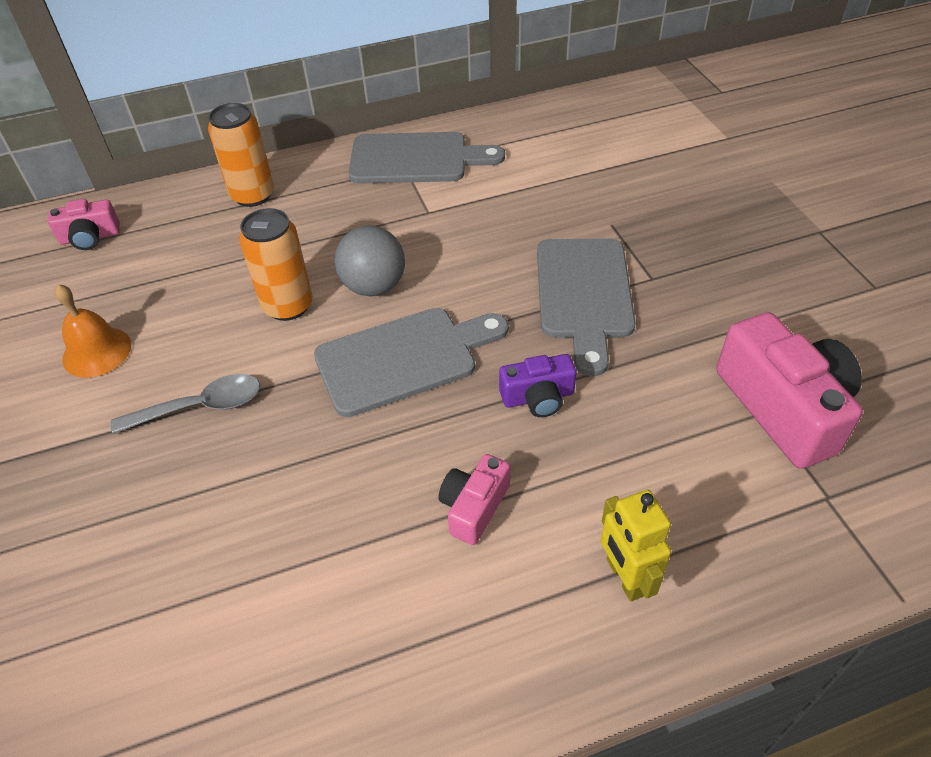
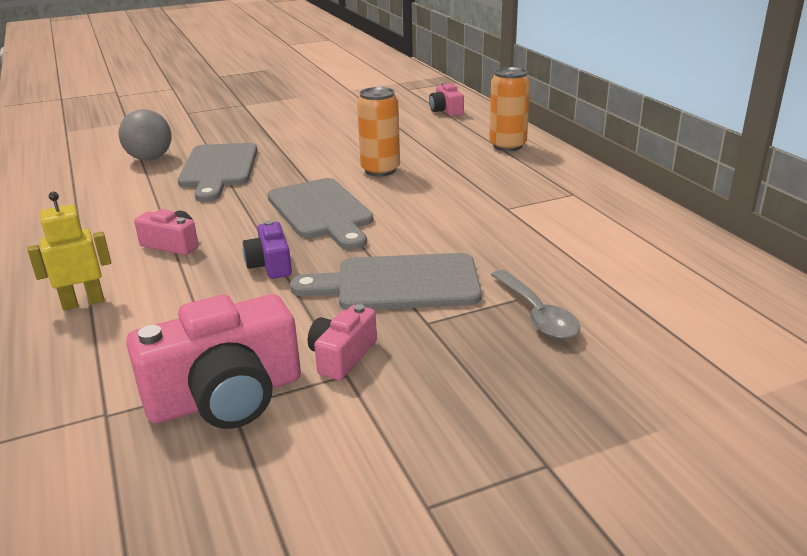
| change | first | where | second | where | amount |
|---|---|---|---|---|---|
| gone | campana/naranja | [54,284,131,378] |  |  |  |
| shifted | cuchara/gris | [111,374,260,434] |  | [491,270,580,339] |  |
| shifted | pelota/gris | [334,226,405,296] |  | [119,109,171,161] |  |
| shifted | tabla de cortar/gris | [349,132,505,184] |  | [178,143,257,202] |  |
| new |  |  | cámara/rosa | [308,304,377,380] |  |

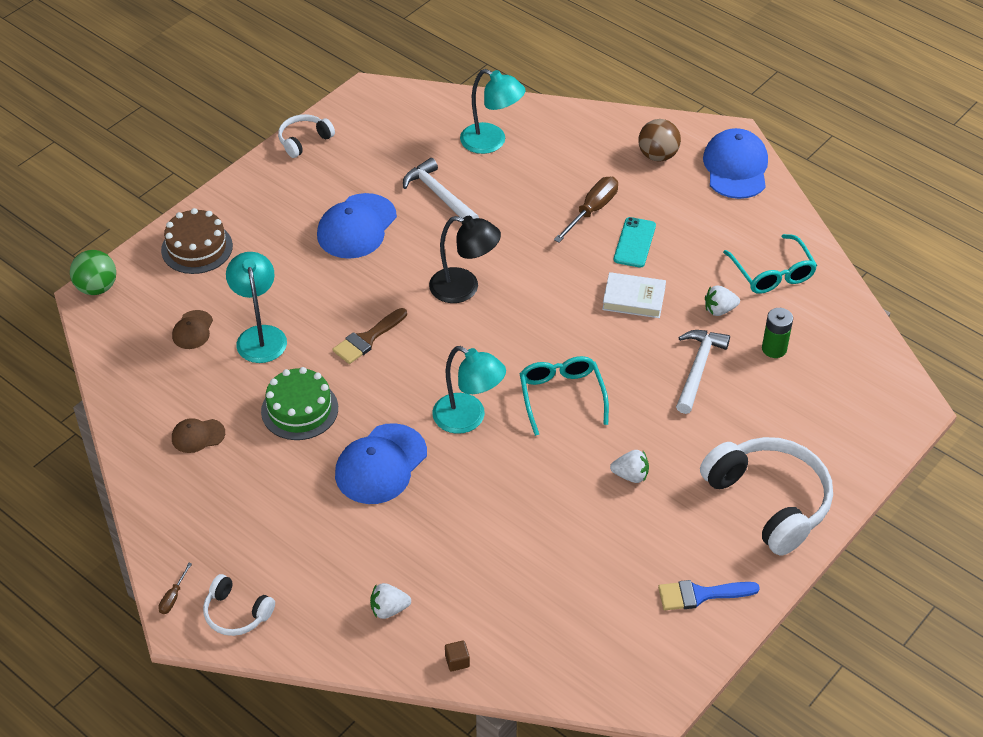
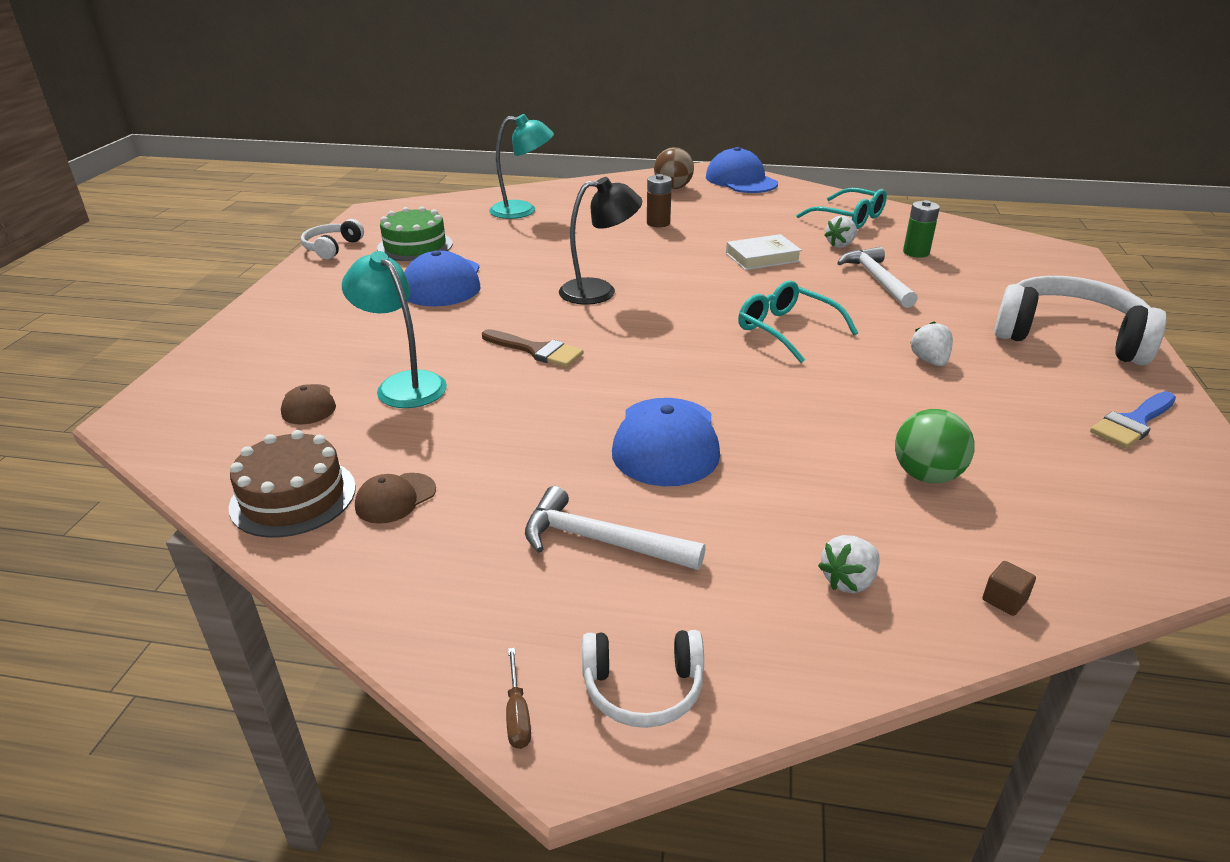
| change | first | where | second | where | amount |
|---|---|---|---|---|---|
| shifted | pelota/verde | [70,250,116,295] |  | [895,409,975,483] |  |
| shifted | tarta/marrón | [161,208,233,274] |  | [229,430,356,538] |  |
| shifted | tarta/verde | [261,367,338,440] |  | [377,206,453,261] |  |
| rotated | pincel/marrón | [332,308,407,364] |  | [482,329,584,367] | 75 degrees counterclockwise |
| shifted | martillo/blanco | [403,158,479,219] |  | [525,486,706,570] |  |
| gone | lámpara/turquesa | [432,346,506,434] |  |  |  |
| swapped | destornillador/marrón | [554,177,618,243] | pila/marrón | [647,174,672,227] |  |
| rotated | fresa/blanco | [610,450,649,483] |  | [910,321,953,366] | 75 degrees counterclockwise |
| gone | móvil/turquesa | [614,217,656,268] |  |  |  |

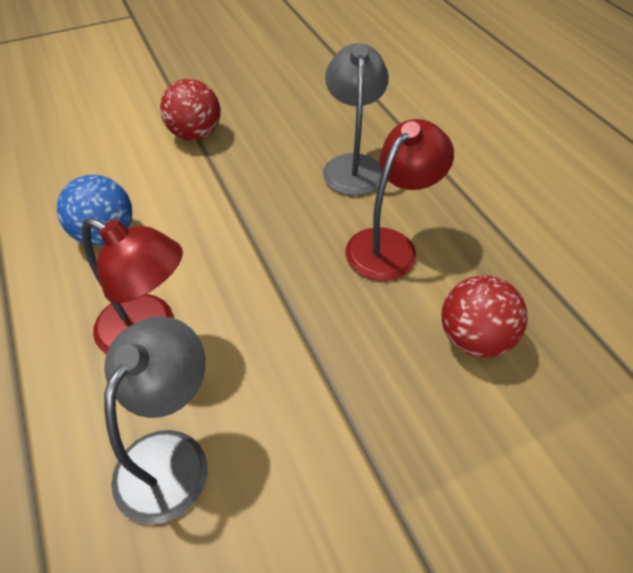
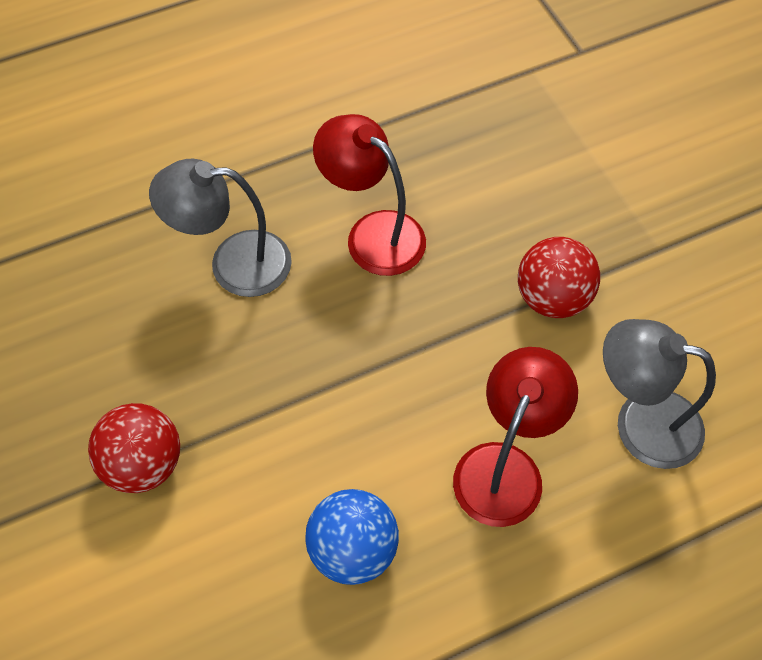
| change | first | where | second | where | amount |
|---|---|---|---|---|---|
| shifted | pelota/rojo | [441,275,528,358] |  | [518,237,600,318] |  |

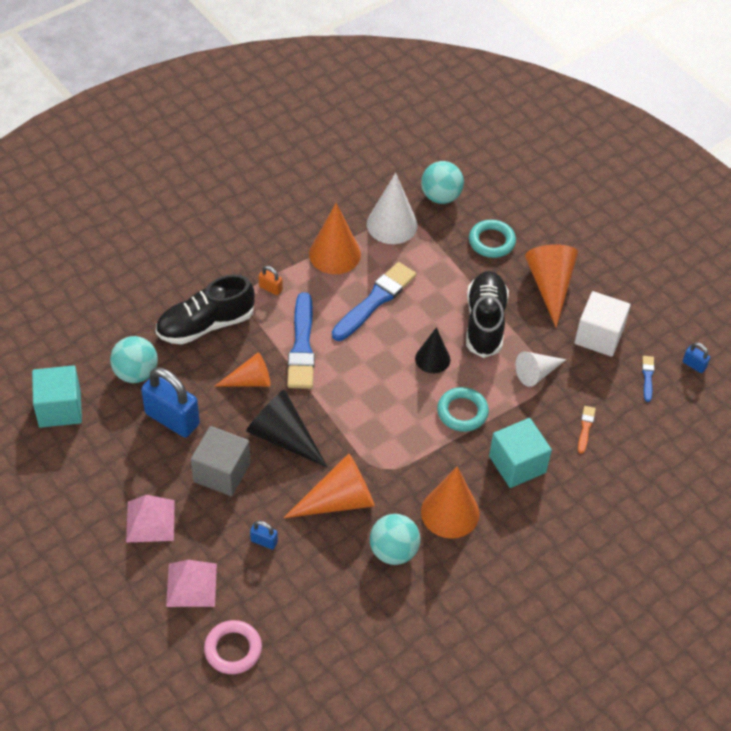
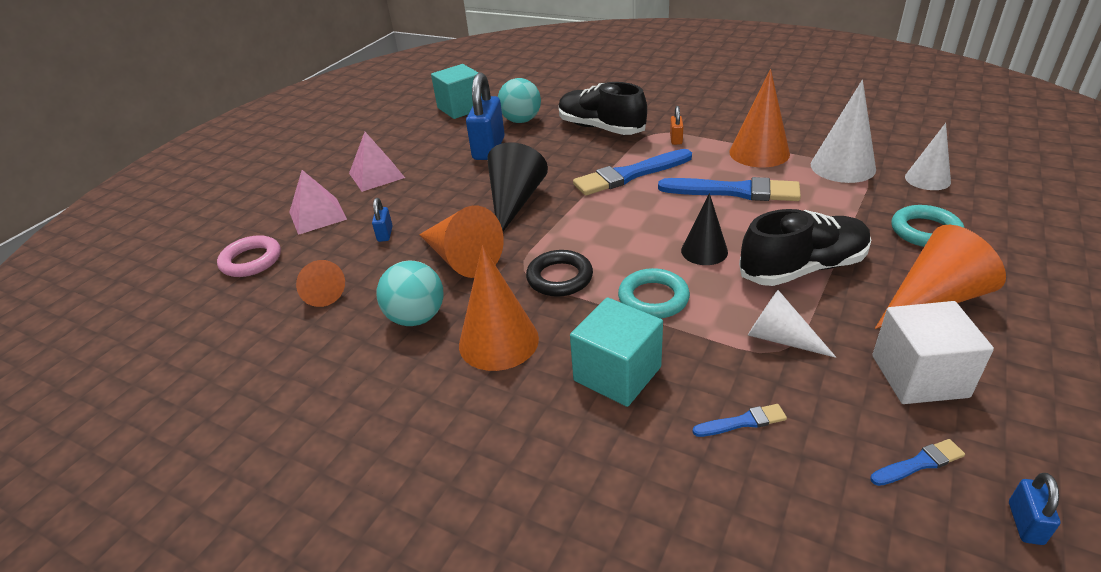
| change | first | where | second | where | amount |
|---|---|---|---|---|---|
| gone | cubo/gris | [191,426,250,496] |  |  |  |
| shifted | cono/naranja | [215,352,270,387] |  | [296,260,345,307] |  |
| swapped | pelota/turquesa | [421,161,464,204] | cono/blanco | [905,123,951,190] |  |
| repainted | pincel/naranja | [578,406,596,454] | pincel/azul | [693,404,787,437] |  |
| new |  |  | anillo/negro | [526,250,593,297] |  |

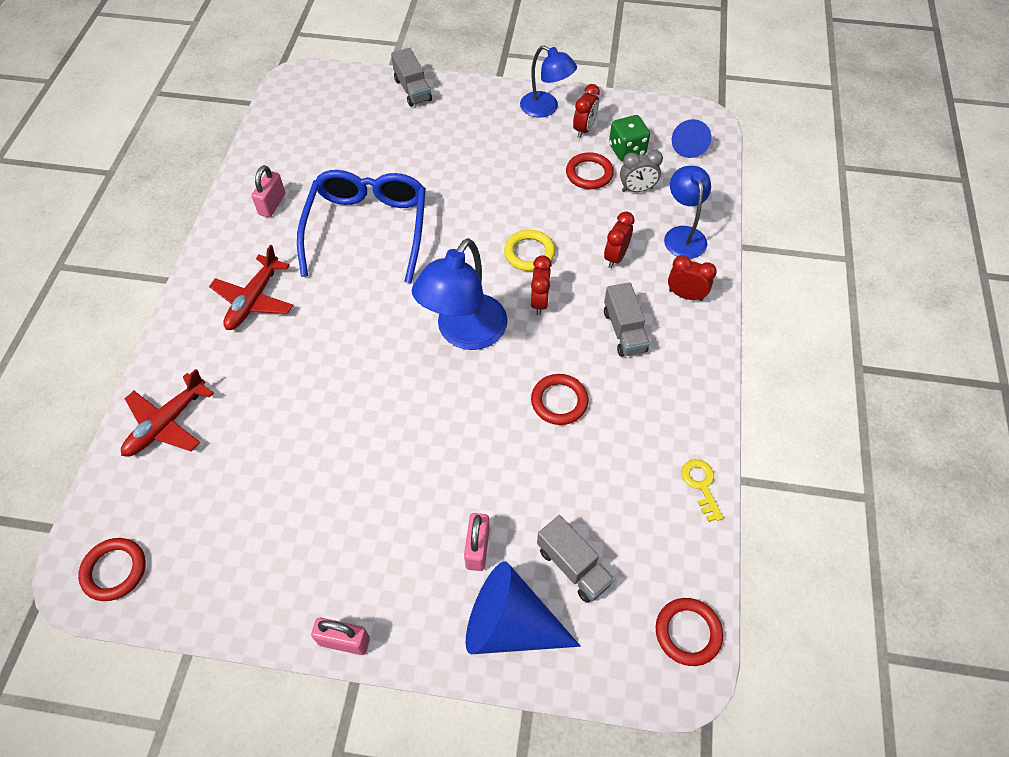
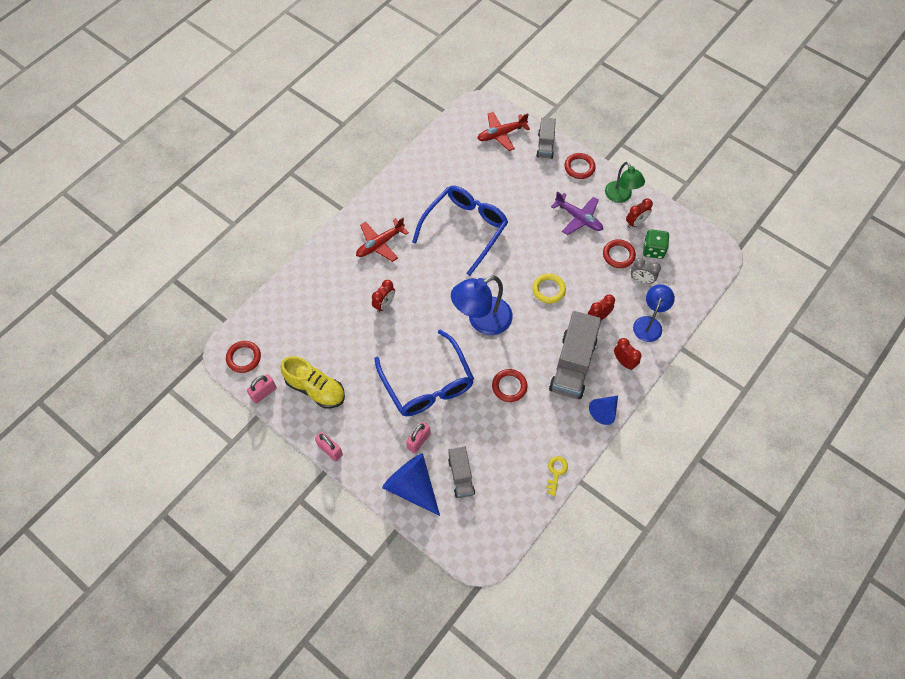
| change | first | where | second | where | amount |
|---|---|---|---|---|---|
| shifted | avión/rojo | [121,369,214,457] |  | [477,112,530,151] |  |
| shifted | candado/rosa | [251,165,285,218] |  | [247,374,277,404] |  |
| repainted | lámpara/azul | [520,45,577,118] | lámpara/verde | [605,162,645,203] |  |
| shifted | despertador/rojo | [531,255,552,315] |  | [372,280,395,313] |  |
| scaled | camión/gris | [604,282,650,357] |  | [549,311,601,399] | x1.79 |
| shifted | anillo/rojo | [656,598,723,666] |  | [564,153,596,179] |  |
| shifted | cono/azul | [672,119,711,158] |  | [589,396,618,425] |  |
| new |  |  | zapato/amarillo | [280,356,345,408] |  |
| new |  |  | gafas/azul | [374,330,474,416] |  |
| new |  |  | avión/morado | [551,191,603,235] |  |

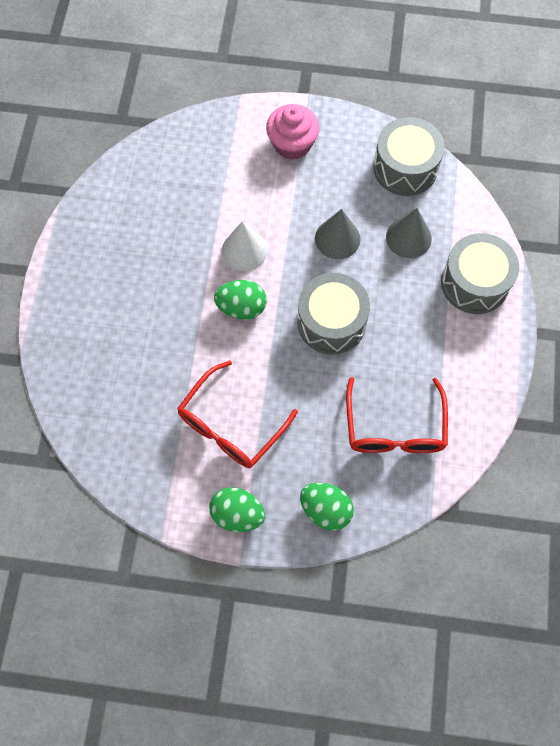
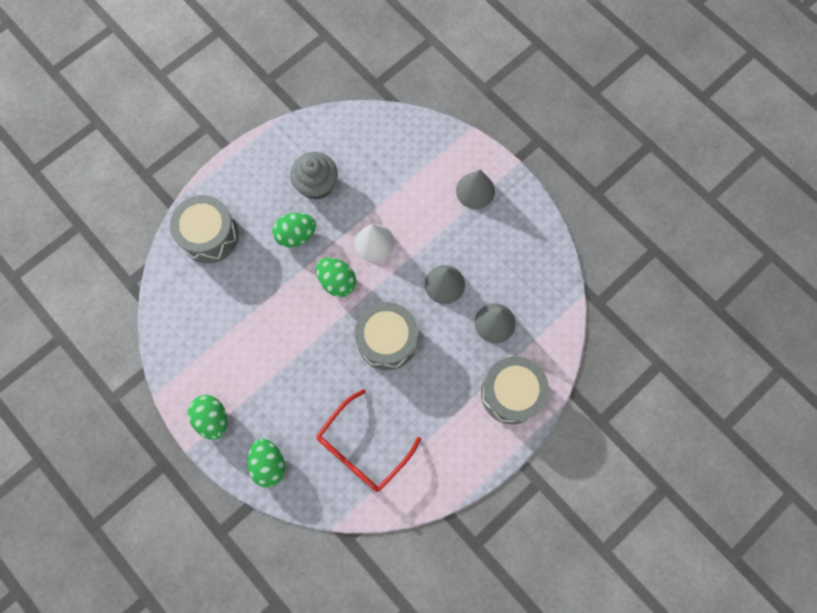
| change | first | where | second | where | amount |
|---|---|---|---|---|---|
| gone | gafas/rojo | [177,360,298,468] |  |  |  |
| swapped | magdalena/rosa | [266,104,319,160] | cono/gris | [456,170,495,209] |  |
| shifted | tambor/gris | [373,117,445,196] |  | [170,195,239,264] |  |
| new |  |  | huevo/verde | [272,213,316,248] |  |
| new |  |  | magdalena/gris | [290,152,338,200] |  |

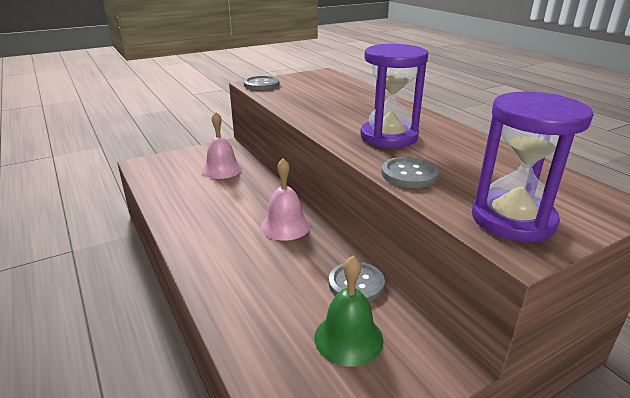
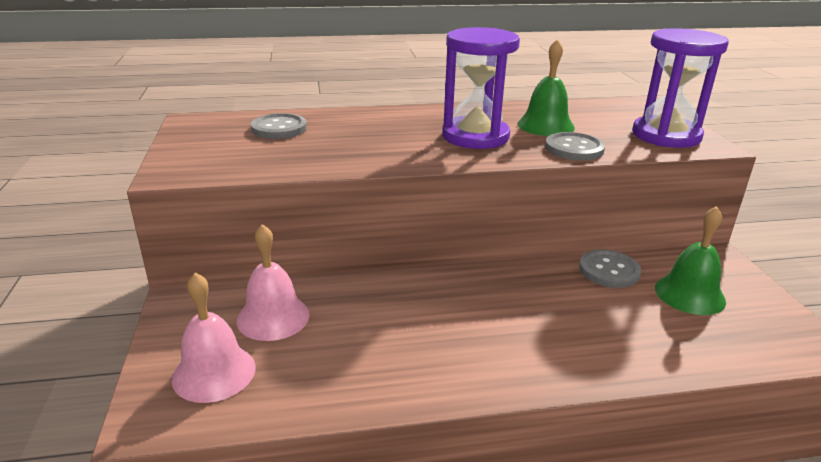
| change | first | where | second | where | amount |
|---|---|---|---|---|---|
| shifted | botón/gris | [244,76,279,90] |  | [251,113,307,139] |  |
| shifted | campana/rosa | [261,158,311,241] |  | [172,273,256,403] |  |
| new |  |  | campana/verde | [517,39,575,136] |  |

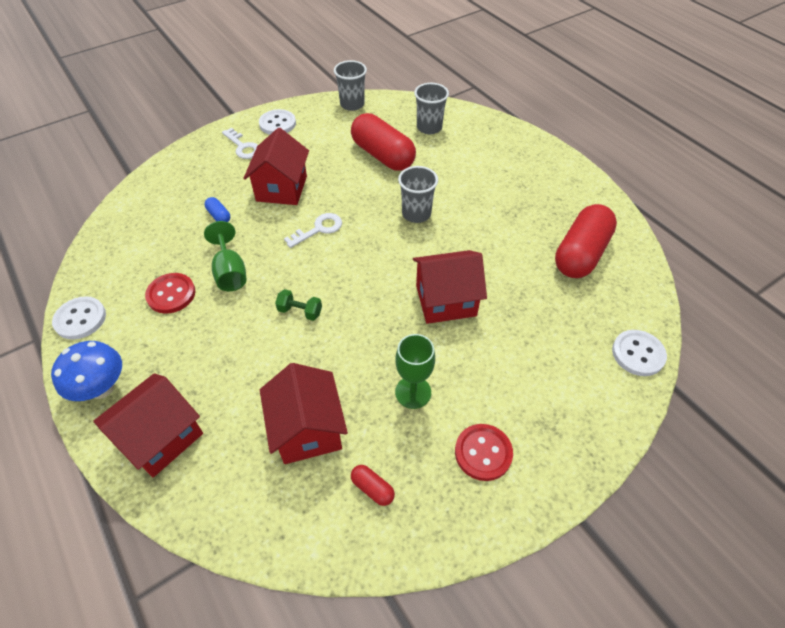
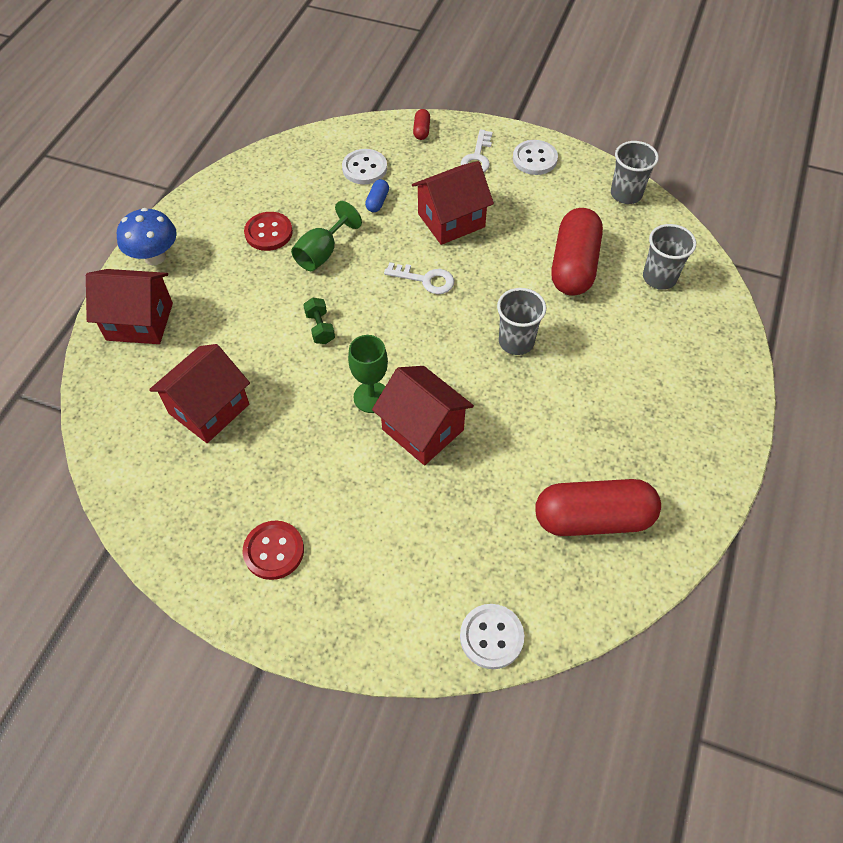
| change | first | where | second | where | amount |
|---|---|---|---|---|---|
| shifted | botón/blanco | [52,296,106,340] |  | [342,149,387,184] |  |
| shifted | cápsula/rojo | [351,465,395,506] |  | [413,109,430,140] |  |
| shifted | copa/verde | [395,334,435,409] |  | [348,335,388,413] |  |

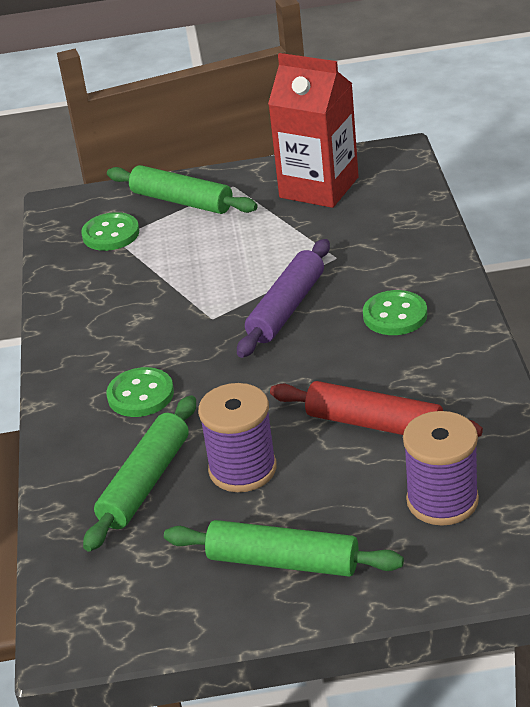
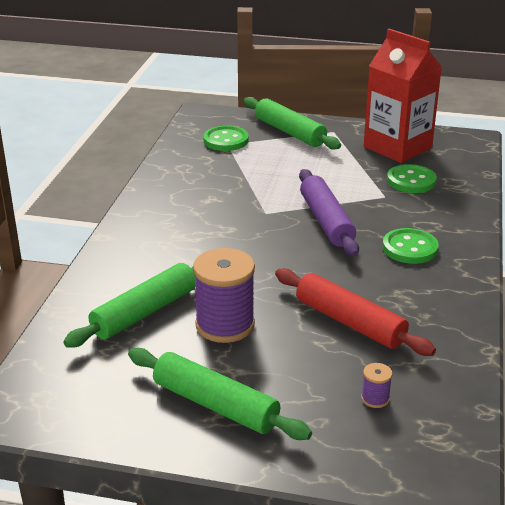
| change | first | where | second | where | amount |
|---|---|---|---|---|---|
| shifted | botón/verde | [106,367,174,417] |  | [387,164,437,193] |  |
| rotated | rodillo/morado | [237,239,330,358] |  | [299,169,359,257] | 60 degrees counterclockwise |
| scaled | carrete/morado | [403,411,479,526] |  | [361,363,392,408] | x0.43 |

